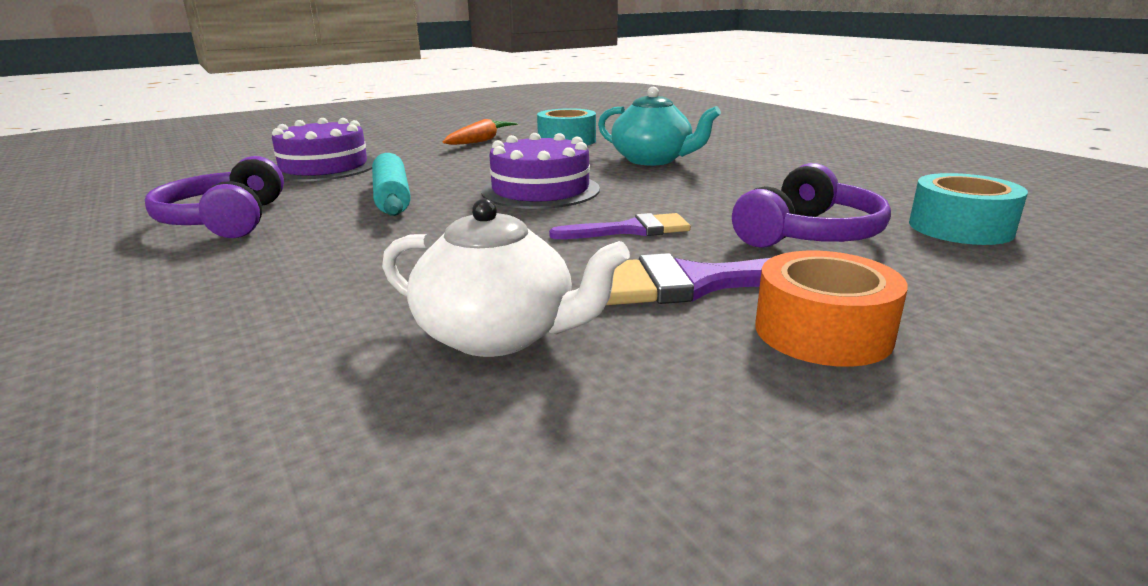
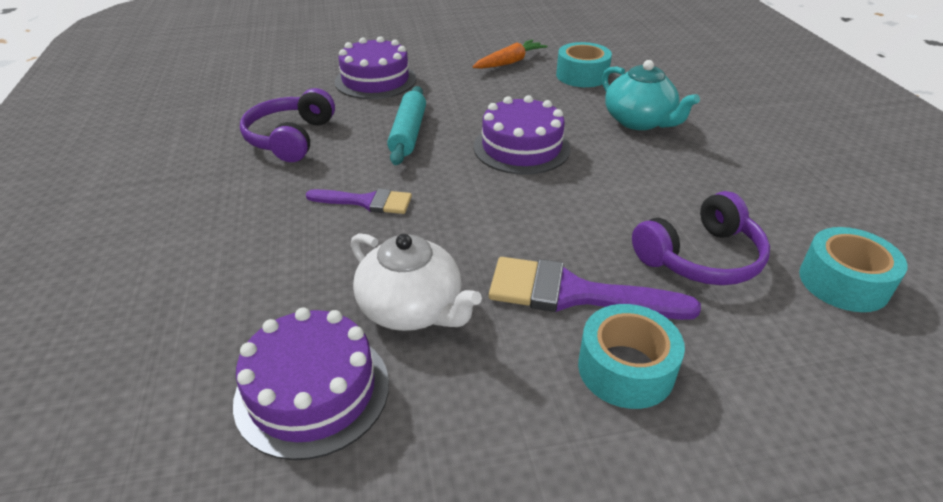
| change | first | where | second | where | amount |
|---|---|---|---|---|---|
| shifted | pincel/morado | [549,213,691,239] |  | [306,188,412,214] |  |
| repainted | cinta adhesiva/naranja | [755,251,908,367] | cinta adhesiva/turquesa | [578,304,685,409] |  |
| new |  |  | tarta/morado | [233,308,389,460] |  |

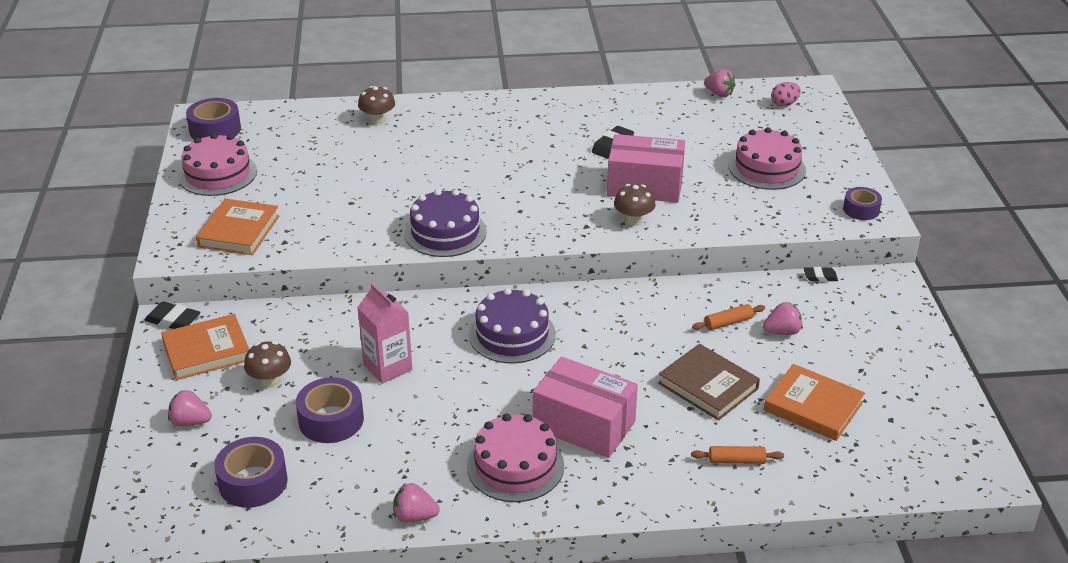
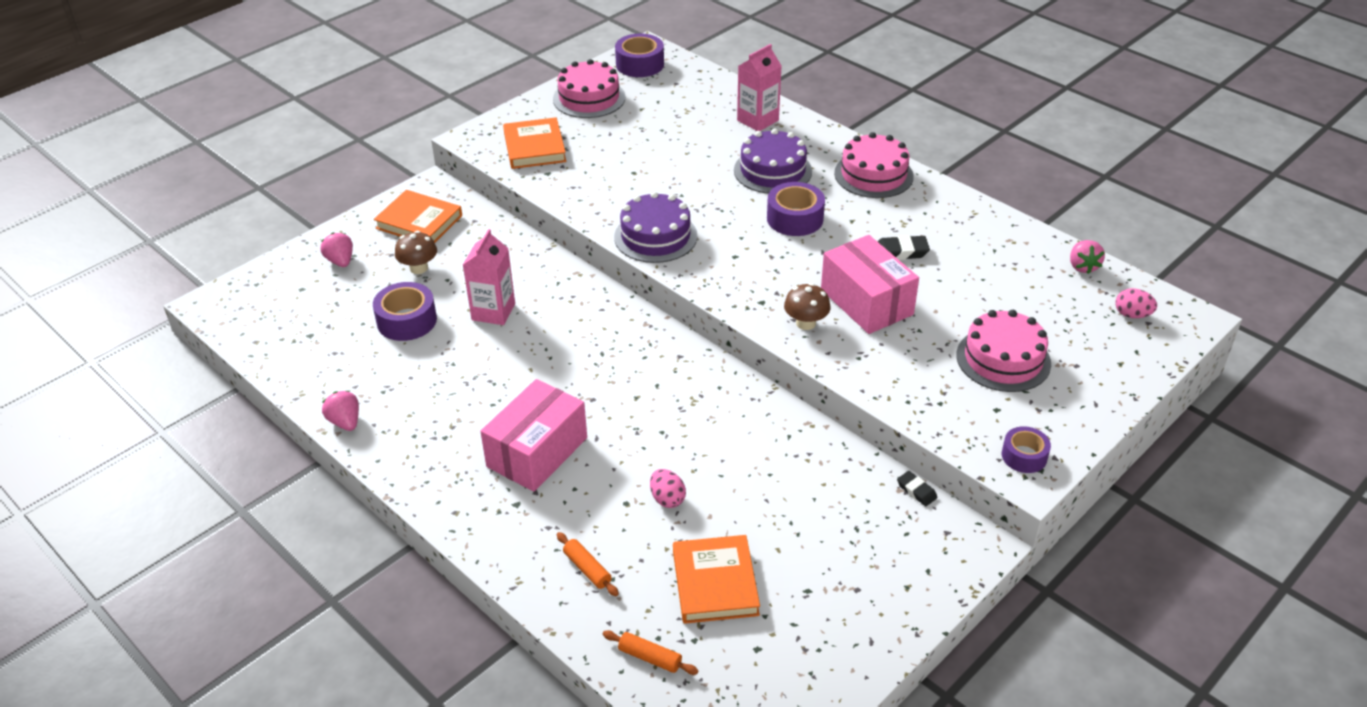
| change | first | where | second | where | amount |
|---|---|---|---|---|---|
| gone | goma de borrar/negro | [145,302,200,329] |  |  |  |
| rotated | libro/naranja | [196,199,280,255] |  | [503,117,566,169] | 75 degrees counterclockwise |
| shifted | cinta adhesiva/morado | [214,437,288,508] |  | [767,182,825,236] |  |
| swapped | seta/marrón | [358,86,395,124] | cartón de leche/rosa | [737,44,781,131] |  |
| shifted | tarta/rosa | [467,413,564,502] |  | [834,132,914,198] |  |
| shifted | tarta/morado | [469,288,556,364] |  | [734,128,812,194] |  |
| rotated | caja/rosa | [533,357,638,458] |  | [480,379,587,492] | 45 degrees clockwise |
| swapped | libro/marrón | [658,344,760,421] | huevo/rosa | [650,469,686,508] |  |
| shifted | rodillo/naranja | [692,304,765,330] |  | [603,630,699,675] |  |
| gone | fresa/rosa | [763,302,803,335] |  |  |  |

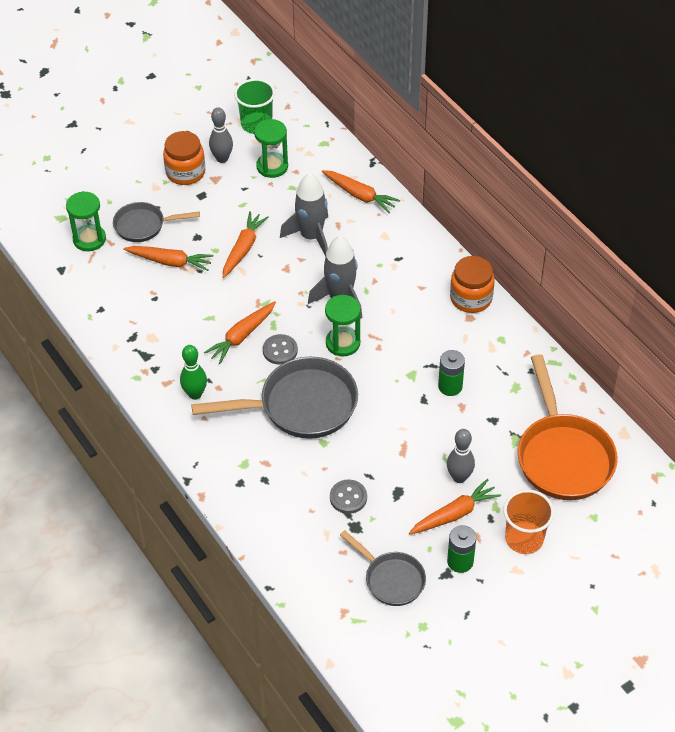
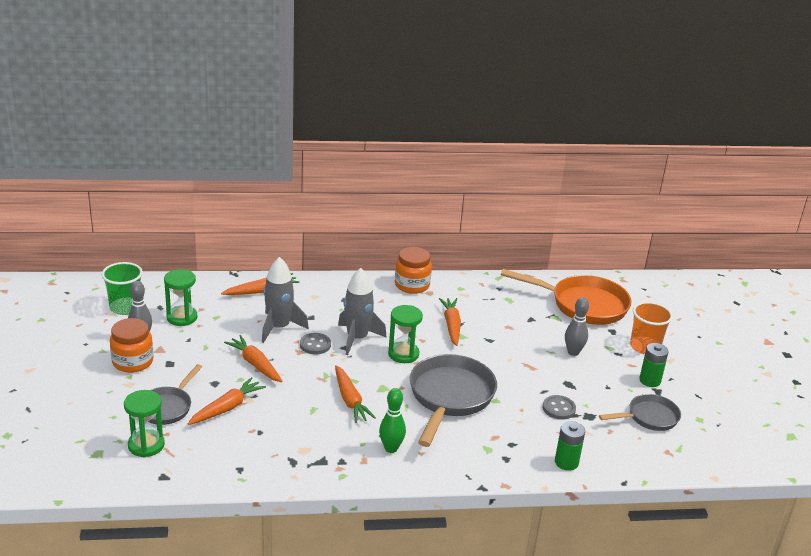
| change | first | where | second | where | amount |
|---|---|---|---|---|---|
| shifted | botón/gris | [263,334,298,365] |  | [300,333,331,354] |  |
| shifted | zanahoria/naranja | [409,479,501,535] |  | [439,298,461,346] |  |
| shifted | pila/verde | [438,350,465,396] |  | [555,421,585,471] |  |

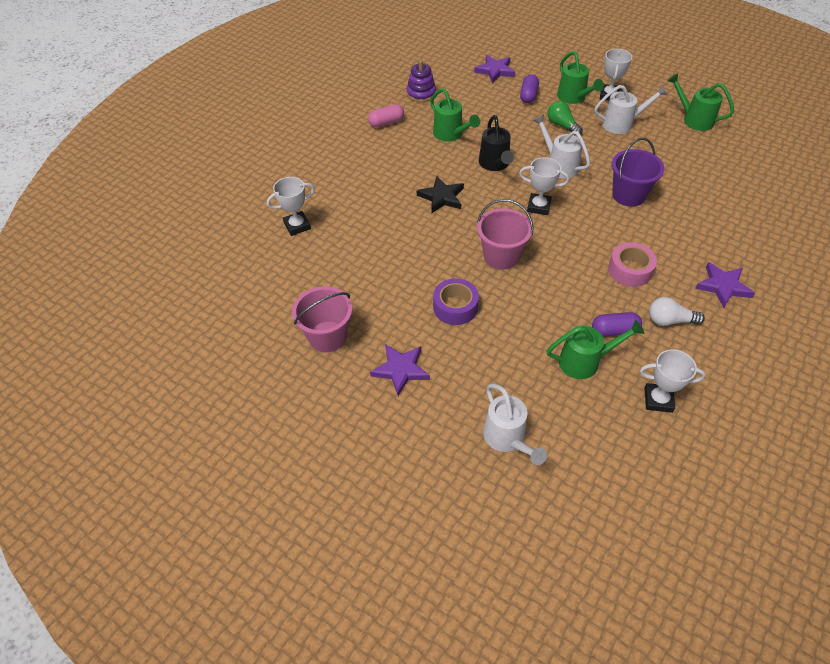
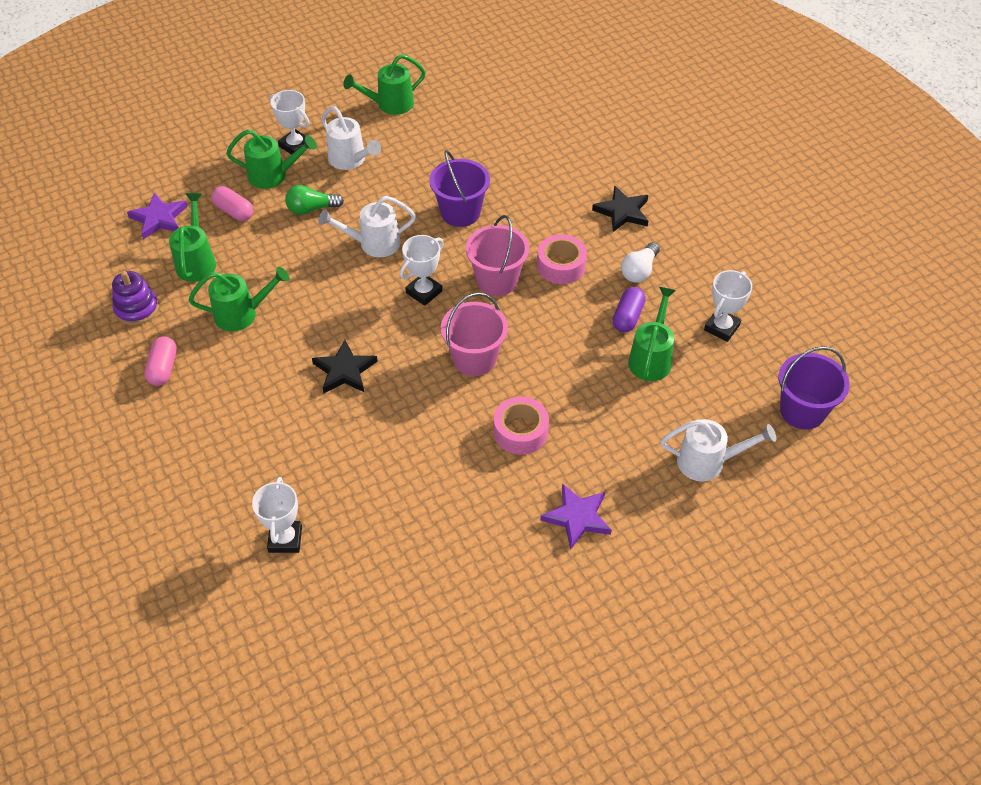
| change | first | where | second | where | amount |
|---|---|---|---|---|---|
| shifted | balde/rosa | [292,286,352,352] |  | [466,215,529,296] |  |
| repainted | cinta adhesiva/morado | [433,278,479,325] | cinta adhesiva/rosa | [494,397,549,455] |  |
| gone | regadera/negro | [479,115,514,171] |  |  |  |
| repainted | cápsula/morado | [520,74,539,103] | cápsula/rosa | [211,186,253,221] |  |
| rotated | regadera/blanco | [594,85,668,134] |  | [321,106,381,170] | 120 degrees clockwise |
| repainted | estrella/morado | [695,262,755,308] | estrella/negro | [592,186,648,232] |  |
| new |  |  | regadera/verde | [169,193,216,282] |  |
| new |  |  | balde/morado | [779,346,850,430] |  |

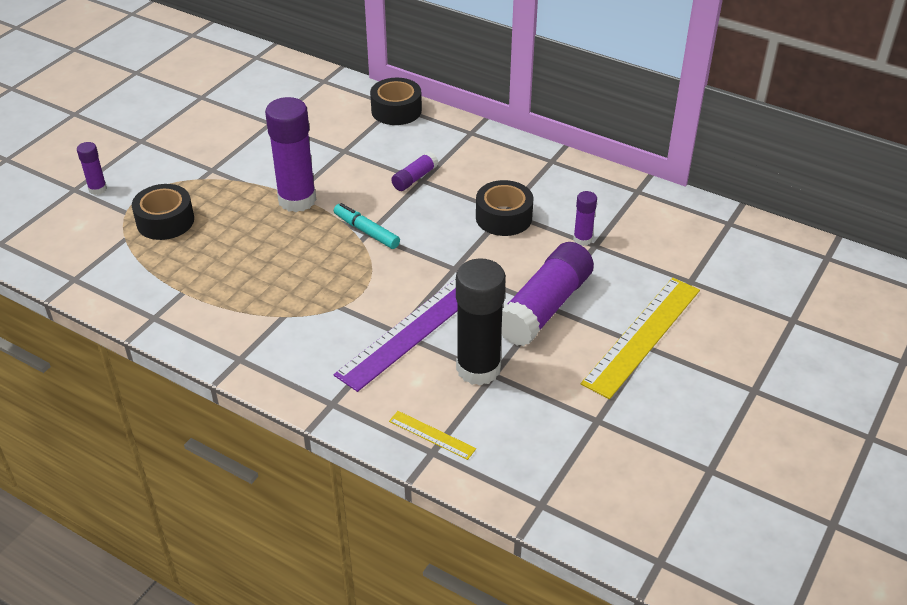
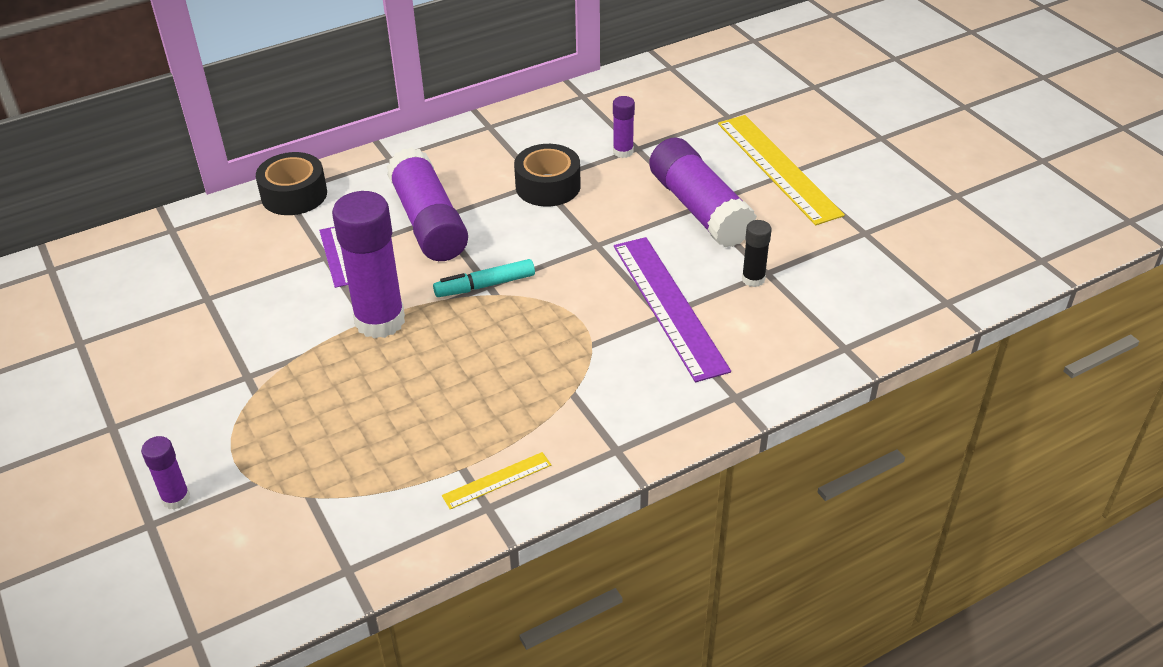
| change | first | where | second | where | amount |
|---|---|---|---|---|---|
| gone | cinta adhesiva/negro | [132,184,194,240] |  |  |  |
| shifted | regla/amarillo | [389,411,476,460] |  | [442,452,551,509] |  |
| scaled | barra de pegamento/morado | [391,152,438,191] |  | [387,147,468,261] | x2.09 |
| scaled | barra de pegamento/negro | [456,258,506,386] |  | [742,220,772,287] | x0.48 |
| new |  |  | regla/morado | [319,227,348,288] |  |

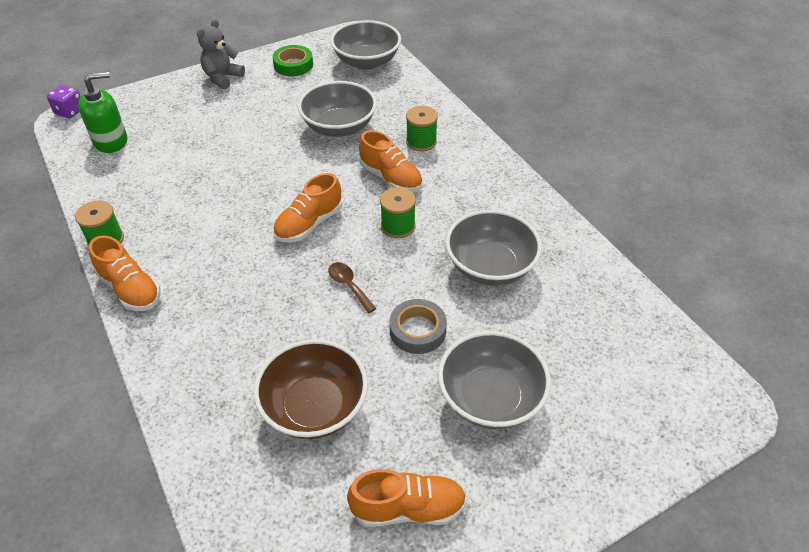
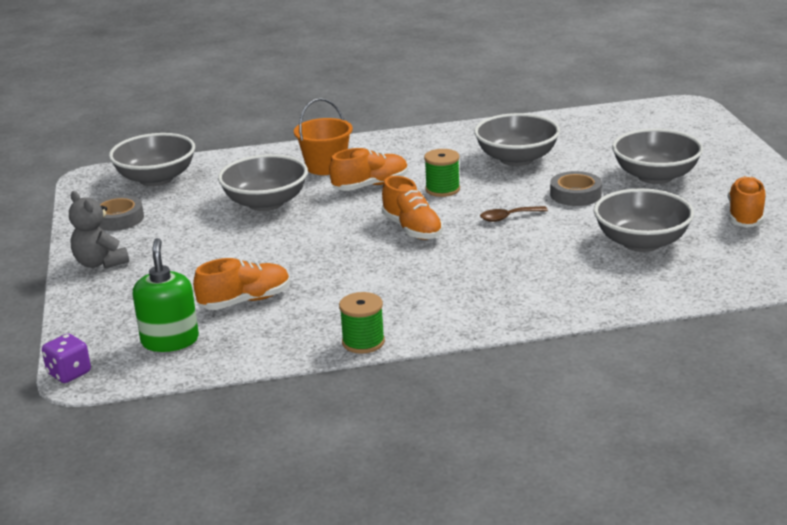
| change | first | where | second | where | amount |
|---|---|---|---|---|---|
| shifted | zapato/naranja | [89,235,161,311] |  | [193,258,290,310] |  |
| repainted | cuenco/marrón | [254,339,368,439] | cuenco/gris | [594,188,694,252] |  |
| repainted | cinta adhesiva/verde | [272,45,313,76] | cinta adhesiva/gris | [97,195,144,231] |  |
| swapped | carrete/verde | [406,106,438,151] | balde/naranja | [294,98,353,175] |  |

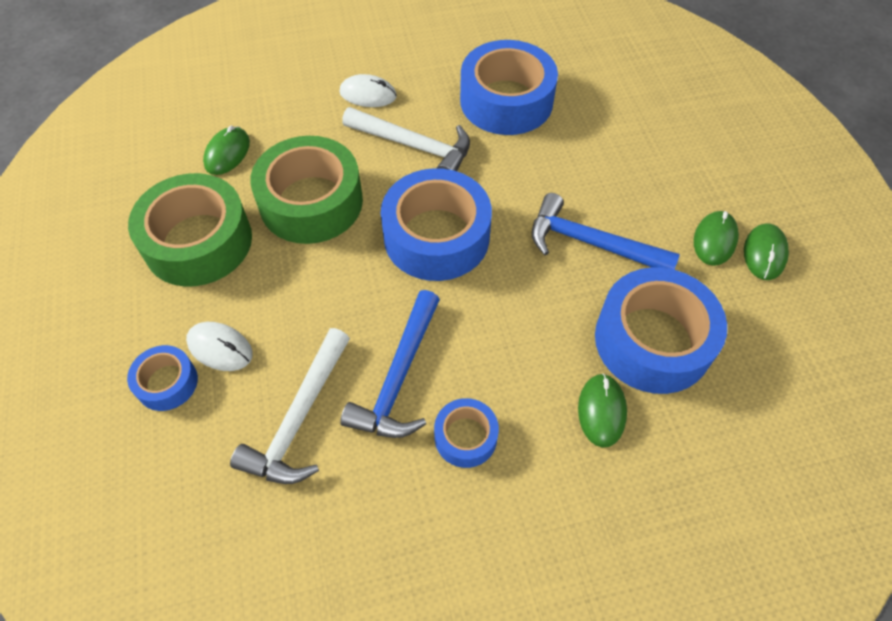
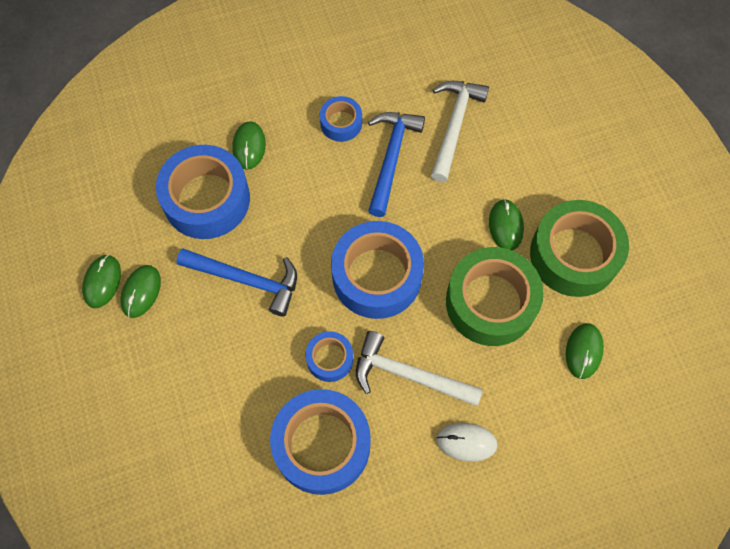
| change | first | where | second | where | amount |
|---|---|---|---|---|---|
| shifted | cinta adhesiva/azul | [127,345,198,411] |  | [305,331,353,382] |  |
| gone | ratón/blanco | [186,322,253,371] |  |  |  |
| new |  |  | ratón/verde | [489,199,524,250] |  |

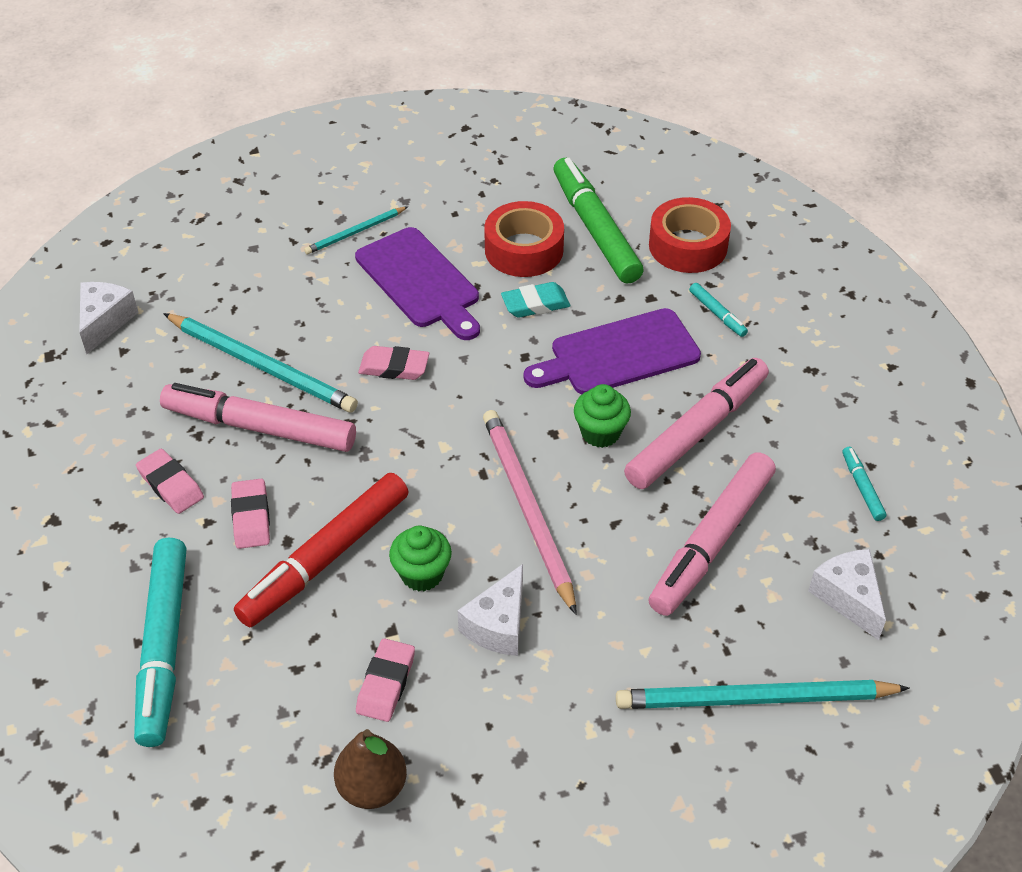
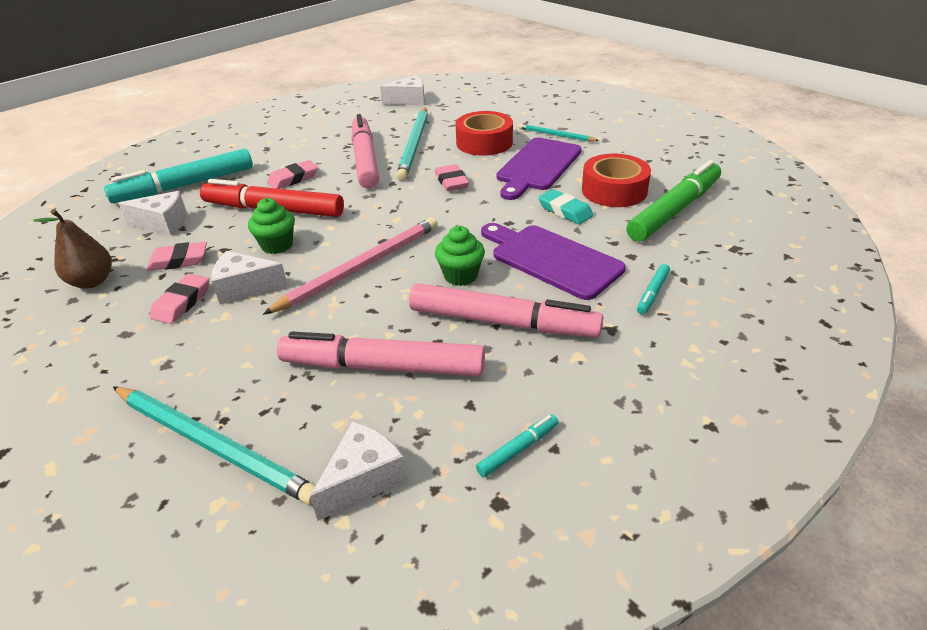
| change | first | where | second | where | amount |
|---|---|---|---|---|---|
| shifted | goma de borrar/rosa | [136,449,204,514] |  | [150,273,209,324] |  |
| rotated | lápiz/turquesa | [616,680,910,709] |  | [113,386,316,505] | 150 degrees clockwise |
| shifted | cinta adhesiva/rojo | [649,197,731,273] |  | [455,111,513,156] |  |
| new |  |  | queso/blanco | [118,191,187,236] |  |

